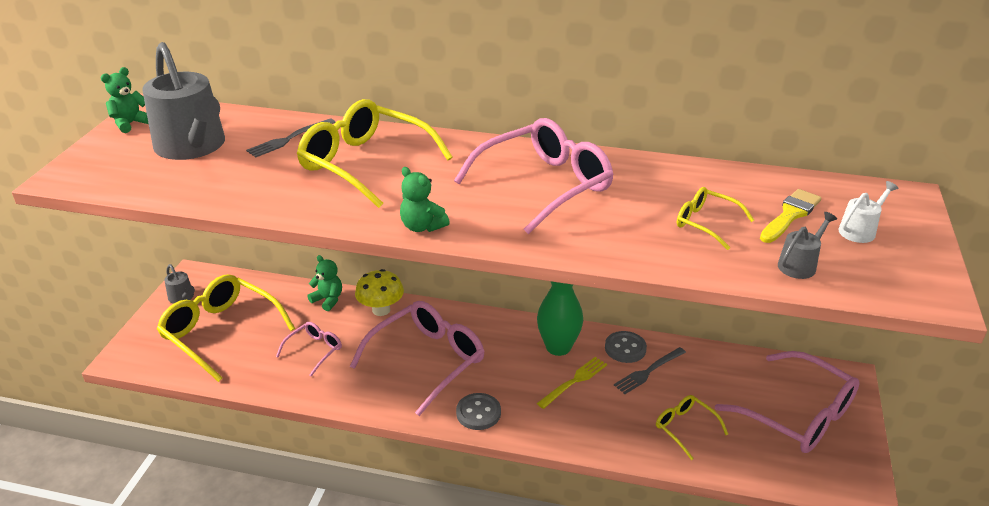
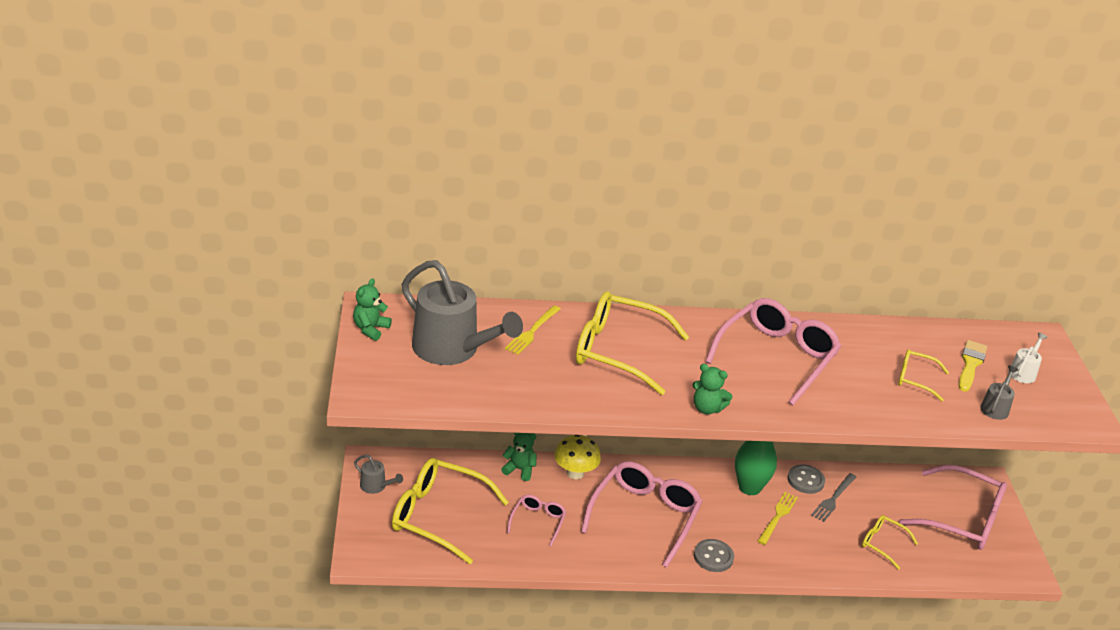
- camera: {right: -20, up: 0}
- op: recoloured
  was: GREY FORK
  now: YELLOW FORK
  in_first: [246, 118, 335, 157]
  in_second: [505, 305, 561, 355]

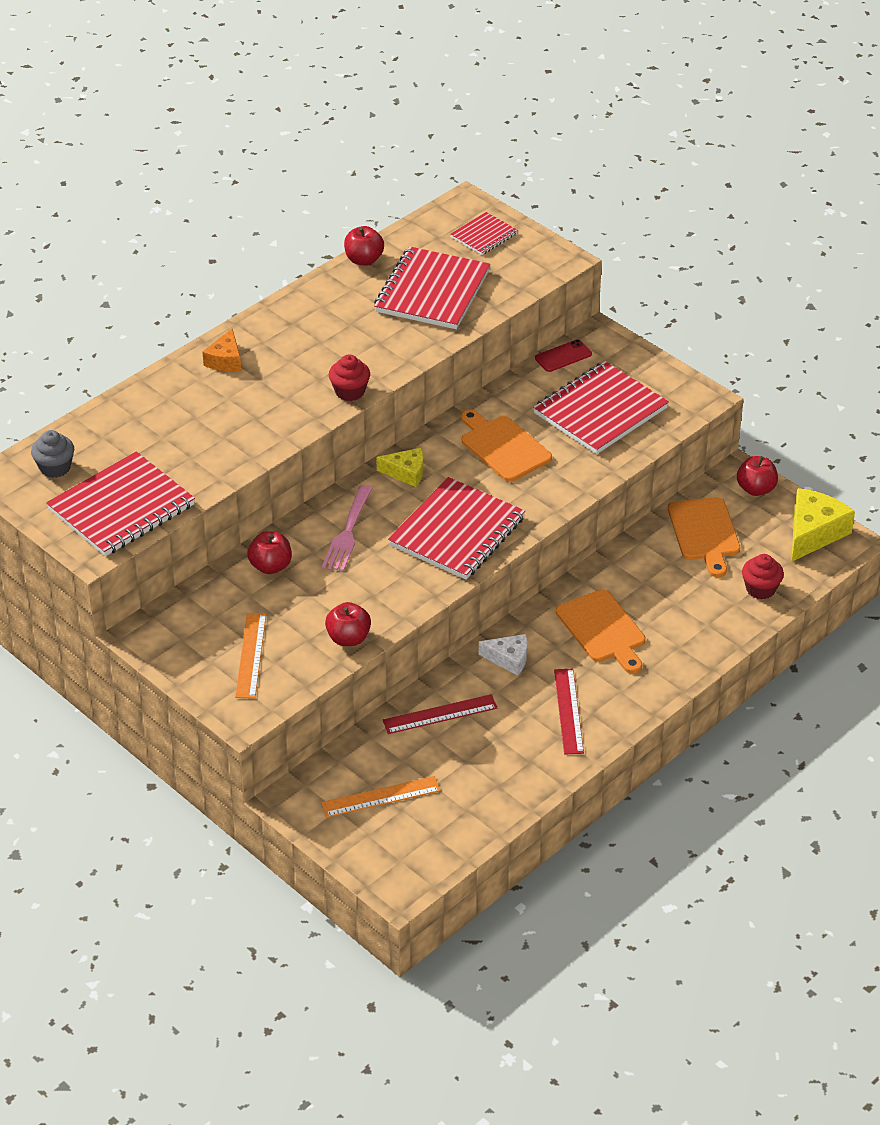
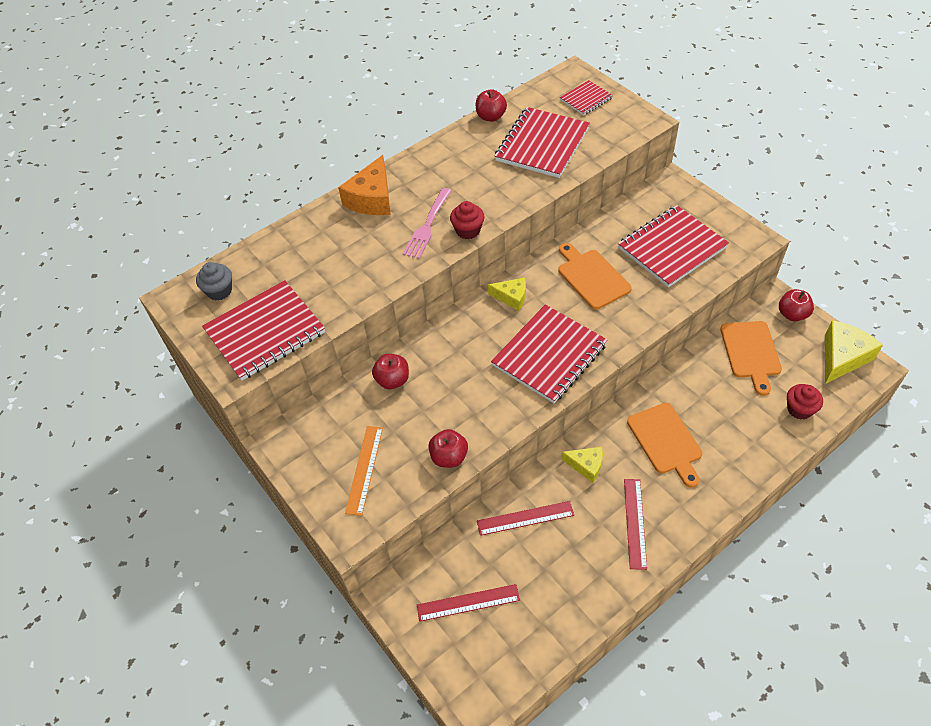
- camera: {right: 10, up: 10}
- op: removed
  was: RED PHONE
  in_first: [535, 339, 592, 372]
- op: moved
  was: PINK FORK
  in_first: [322, 485, 372, 571]
  in_second: [403, 188, 452, 259]
- op: recoloured
  was: ORANGE RULER
  now: RED RULER
  in_first: [321, 776, 440, 818]
  in_second: [417, 584, 520, 622]
- op: recoloured
  was: WHITE CHEESE
  now: YELLOW CHEESE
  in_first: [479, 634, 527, 676]
  in_second: [561, 447, 603, 483]
- op: resized
  was: ORANGE CHEESE
  in_first: [202, 329, 241, 371]
  in_second: [338, 155, 391, 215]
  ratio: 1.66

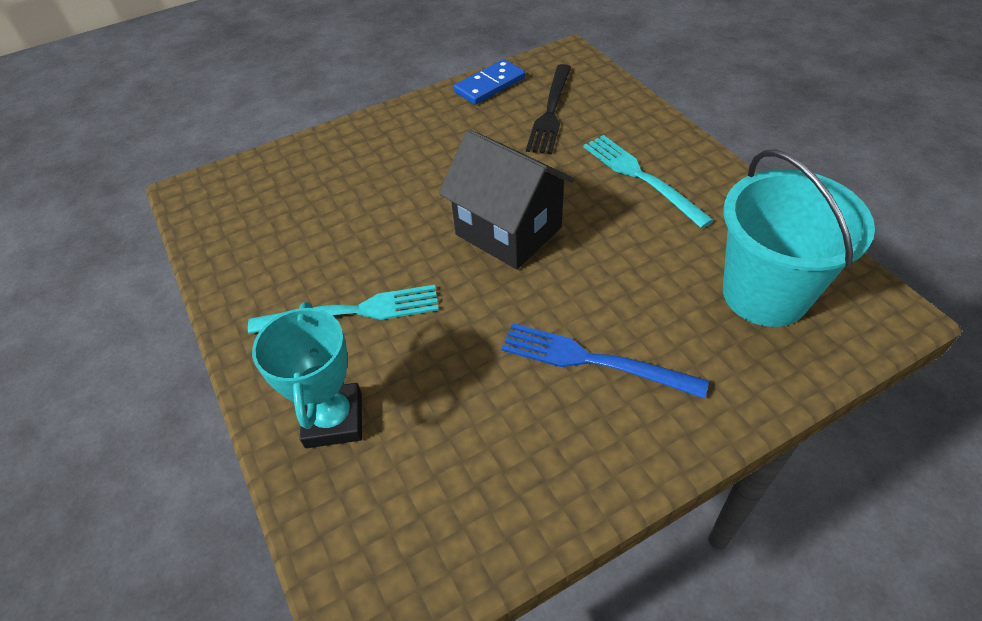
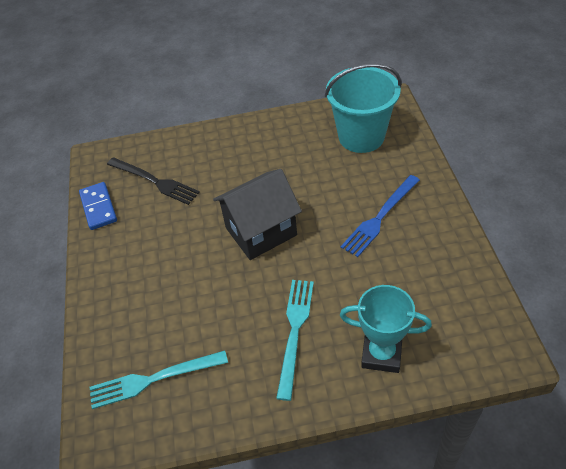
- camera: {right: -70, up: 0}
- op: moved
  was: TURQUOISE FORK
  in_first: [583, 135, 713, 228]
  in_second: [90, 350, 228, 409]

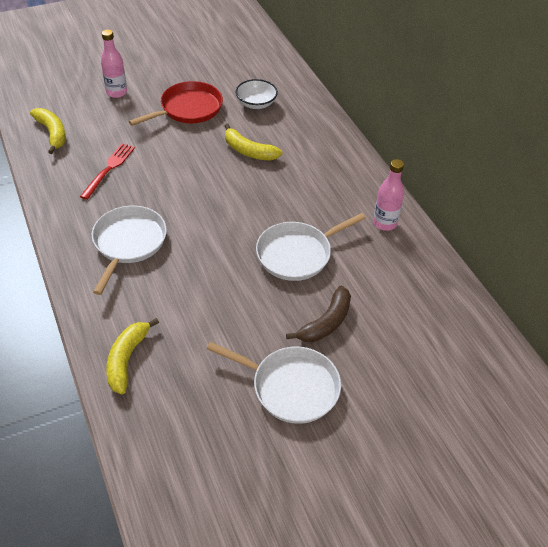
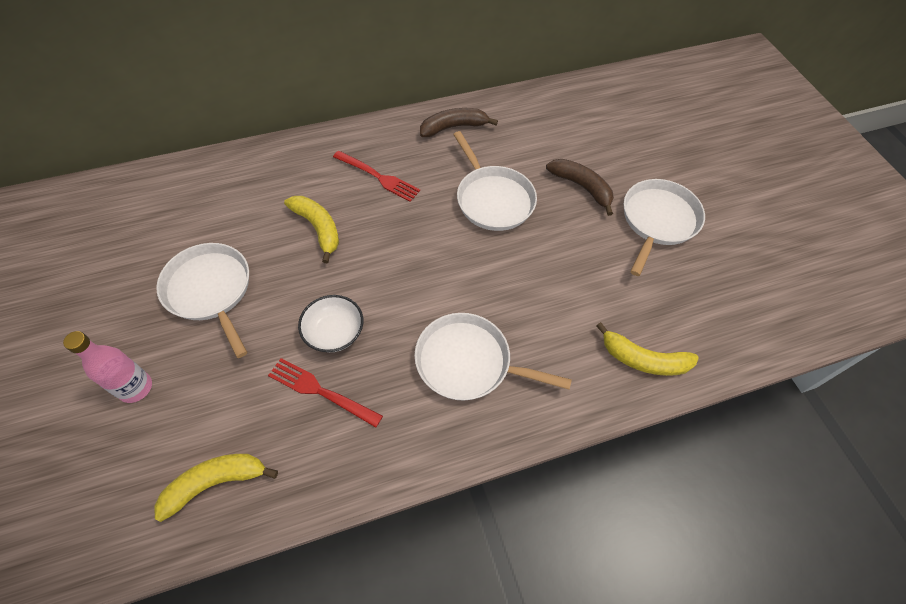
- camera: {right: -85, up: 10}
- op: added
  now: RED FORK
  in_second: [333, 151, 420, 202]
- op: moved
  was: WHITE BOWL
  in_first: [236, 79, 278, 109]
  in_second: [298, 295, 363, 352]
- op: replaced
  was: PINK BOTTLE
  now: BROWN BANANA
  in_first: [373, 159, 404, 231]
  in_second: [420, 108, 498, 137]
- op: recoloured
  was: RED PAN
  now: WHITE PAN
  in_first: [129, 81, 223, 126]
  in_second: [156, 243, 249, 358]
- op: turned
  was: YELLOW BANANA
  in_first: [225, 123, 283, 161]
  in_second: [284, 196, 339, 263]
  clockwise: -75

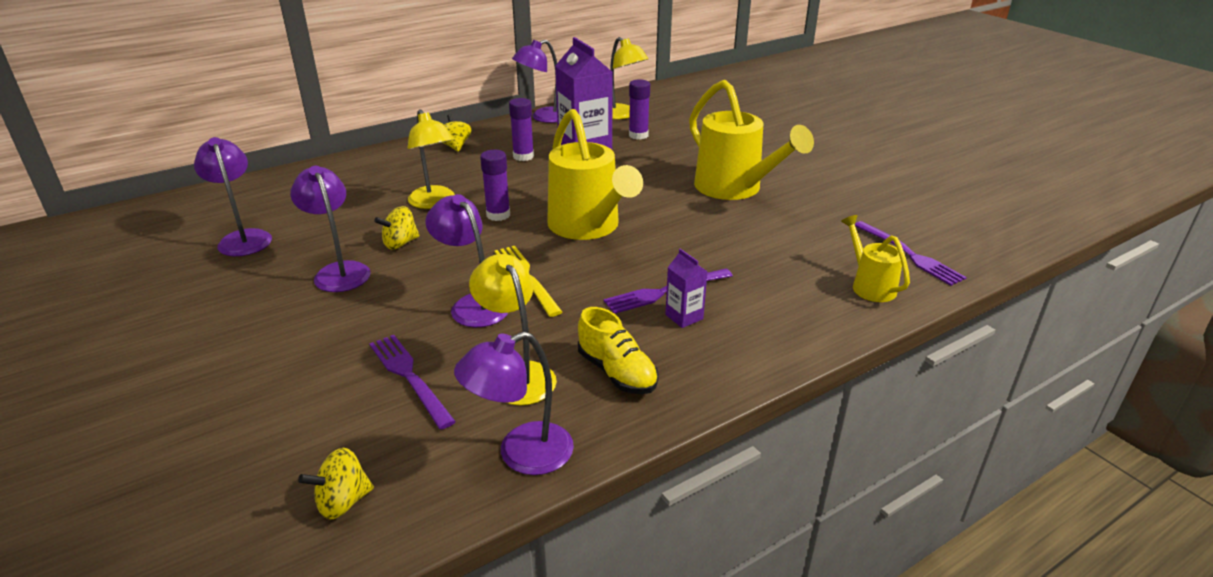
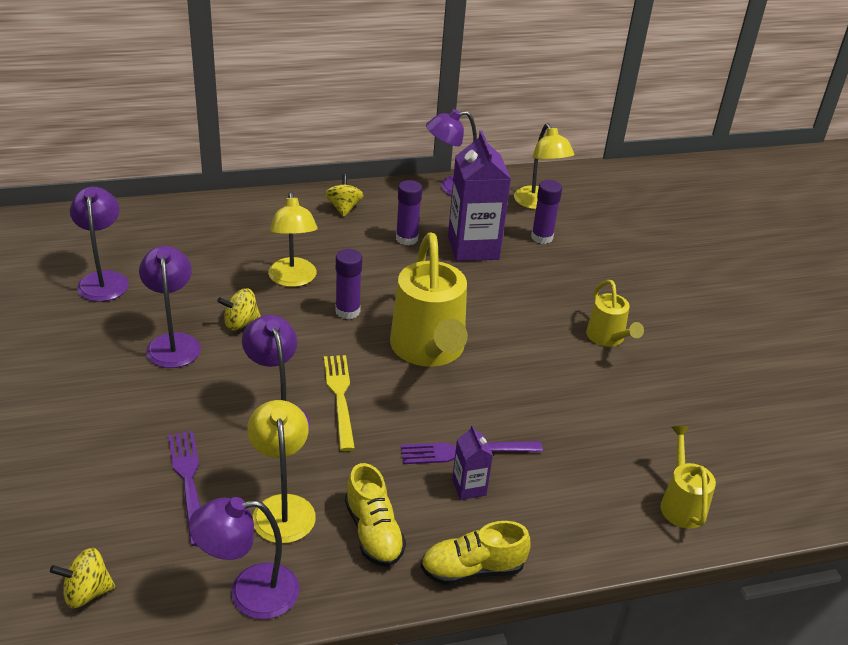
- camera: {right: 15, up: 5}
- op: removed
  was: PURPLE FORK
  in_first: [855, 221, 967, 286]
- op: added
  now: YELLOW SHOE
  in_second: [421, 521, 531, 585]
- op: resized
  was: YELLOW WATERING CAN
  in_first: [689, 80, 814, 200]
  in_second: [586, 280, 644, 347]
  ratio: 0.52

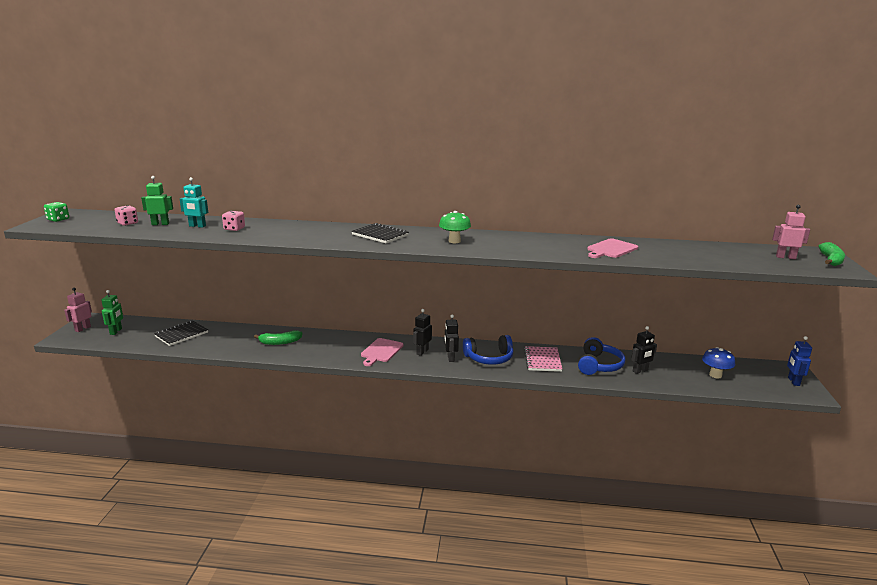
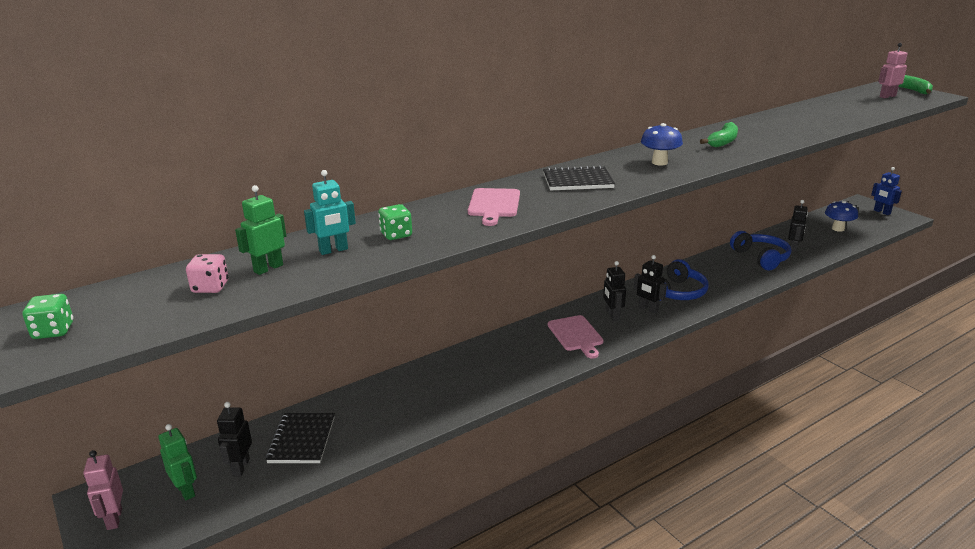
- camera: {right: -40, up: 5}
- op: removed
  was: PINK NOTEBOOK
  in_first: [524, 346, 562, 372]
- op: added
  now: BLACK ROBOT
  in_second: [217, 402, 252, 477]
- op: moved
  was: GREEN BANANA
  in_first: [254, 330, 303, 345]
  in_second: [700, 122, 738, 148]
- op: moved
  was: PINK CUTTING BOARD
  in_first: [587, 238, 638, 258]
  in_second: [468, 188, 520, 226]
- op: recoloured
  was: PINK DICE
  now: GREEN DICE
  in_first: [222, 211, 245, 231]
  in_second: [378, 204, 412, 240]
- op: recoloured
  was: GREEN MUSHROOM
  now: BLUE MUSHROOM
  in_first: [439, 211, 471, 243]
  in_second: [641, 123, 683, 165]

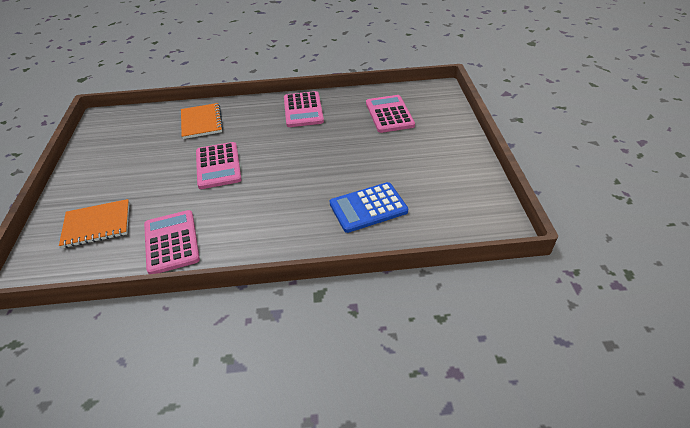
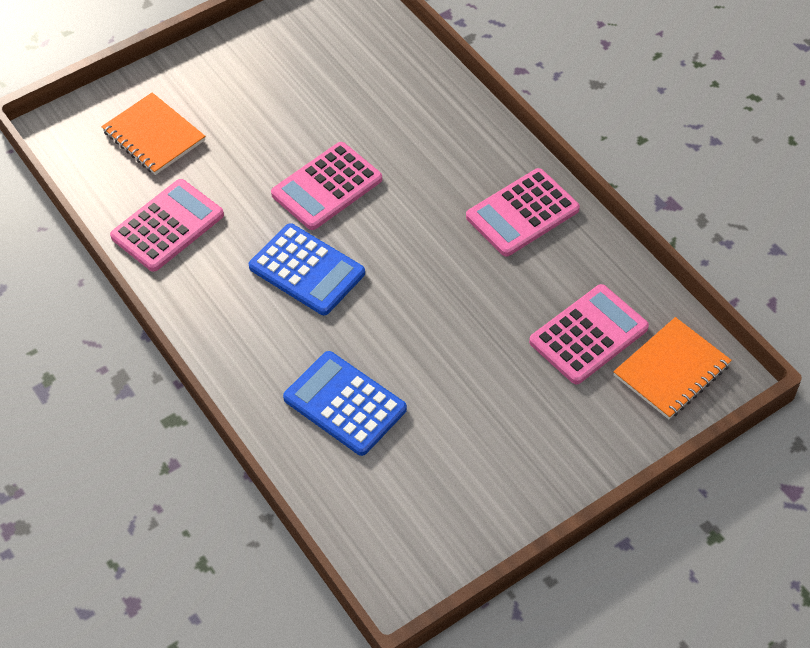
- camera: {right: 60, up: 10}
- op: added
  now: BLUE CALCULATOR
  in_second: [249, 223, 365, 315]
- op: moved
  was: ORANGE NOTEBOOK
  in_first: [181, 103, 223, 139]
  in_second: [613, 317, 732, 419]

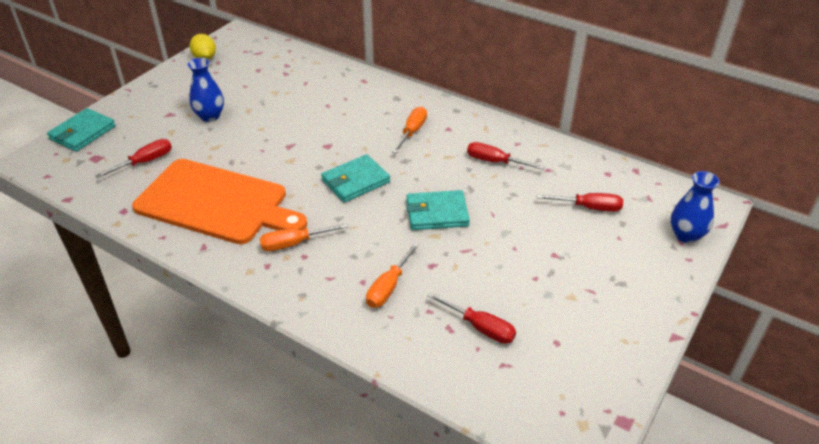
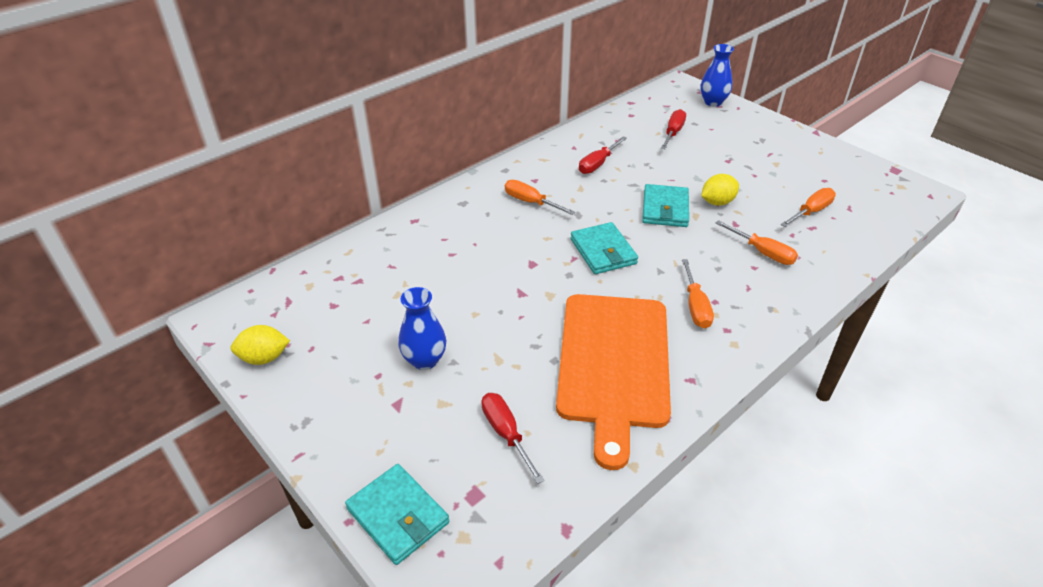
- camera: {right: -75, up: 0}
- op: added
  now: YELLOW LEMON
  in_second: [701, 174, 739, 206]
- op: recoloured
  was: RED SCREWDRIVER
  now: ORANGE SCREWDRIVER
  in_first: [427, 292, 516, 344]
  in_second: [780, 188, 836, 227]
- op: turned
  was: ORANGE CUTTING BOARD
  in_first: [132, 159, 307, 244]
  in_second: [556, 294, 671, 470]
  clockwise: 150

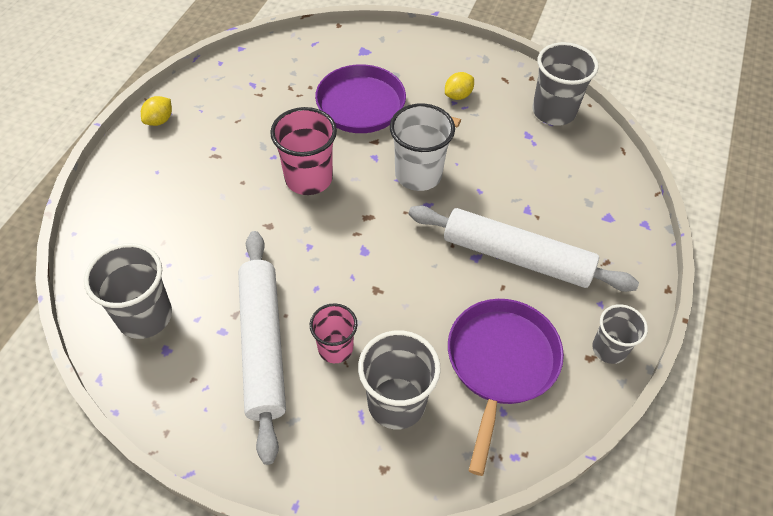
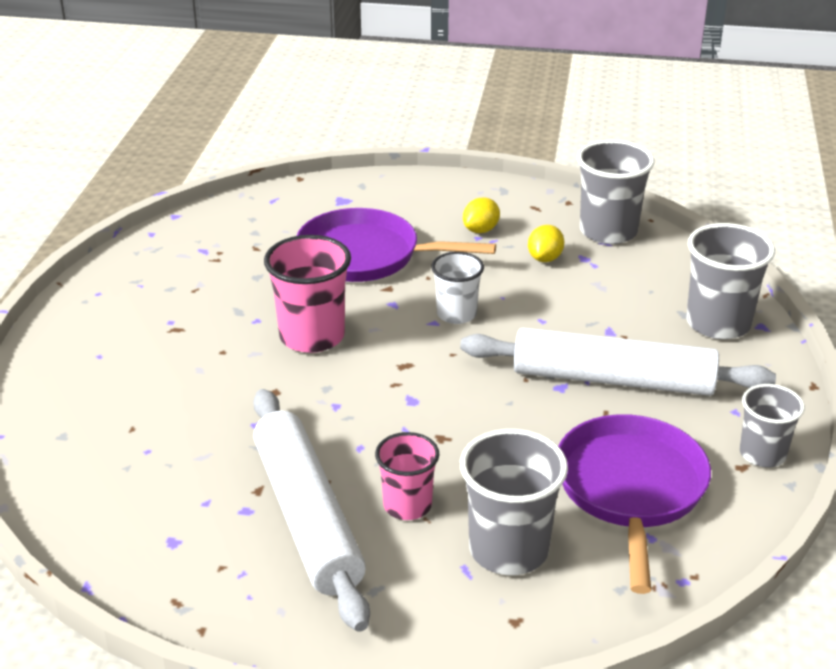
- camera: {right: -10, up: -20}
- op: moved
  was: GREY CUP
  in_first: [84, 243, 172, 339]
  in_second: [686, 223, 775, 339]
- op: moved
  was: YELLOW LEMON
  in_first: [141, 96, 172, 126]
  in_second: [528, 225, 564, 262]
- op: resized
  was: WHITE CUP
  in_first: [390, 104, 455, 191]
  in_second: [431, 252, 484, 324]
  ratio: 0.63

